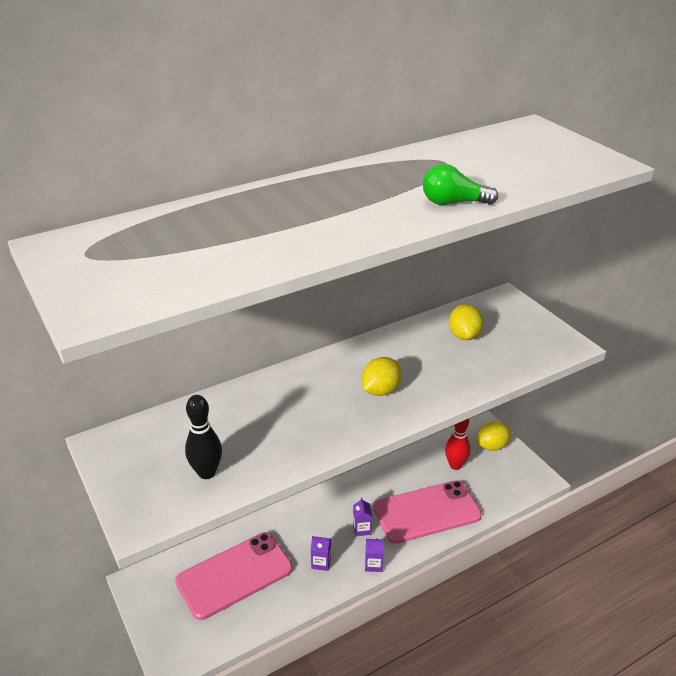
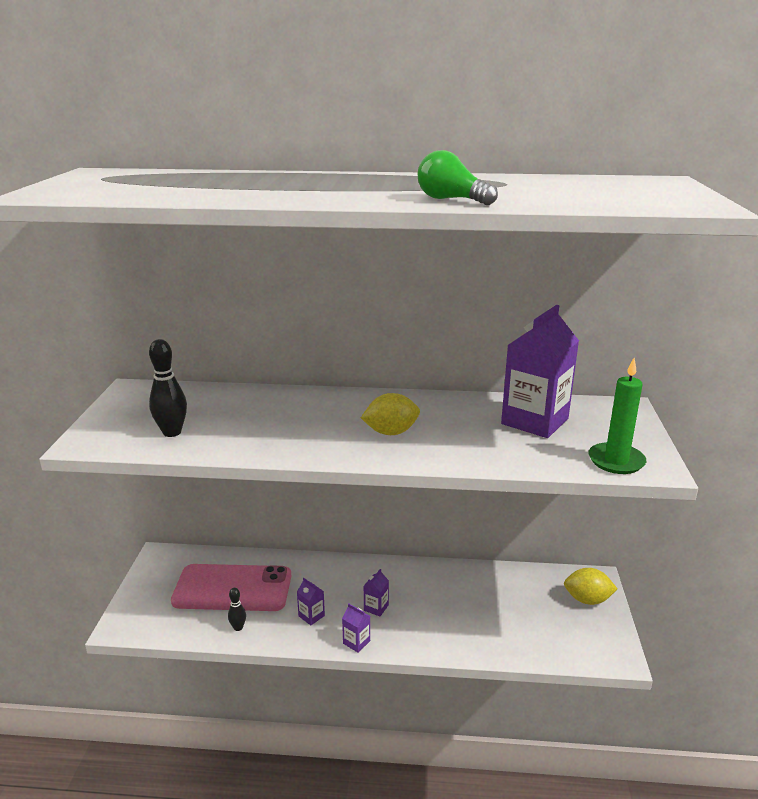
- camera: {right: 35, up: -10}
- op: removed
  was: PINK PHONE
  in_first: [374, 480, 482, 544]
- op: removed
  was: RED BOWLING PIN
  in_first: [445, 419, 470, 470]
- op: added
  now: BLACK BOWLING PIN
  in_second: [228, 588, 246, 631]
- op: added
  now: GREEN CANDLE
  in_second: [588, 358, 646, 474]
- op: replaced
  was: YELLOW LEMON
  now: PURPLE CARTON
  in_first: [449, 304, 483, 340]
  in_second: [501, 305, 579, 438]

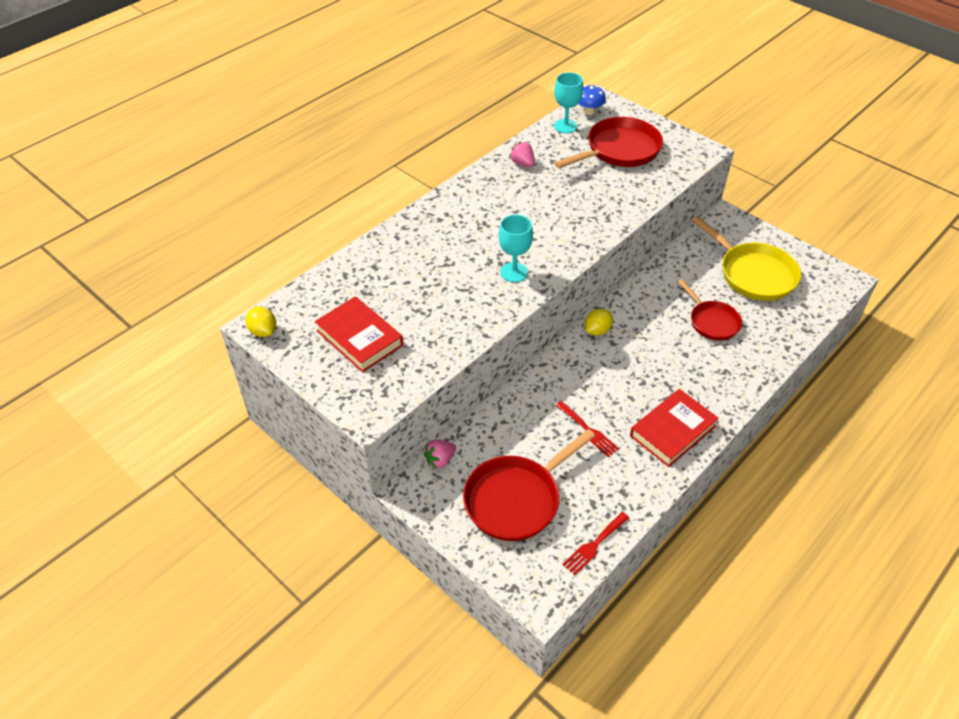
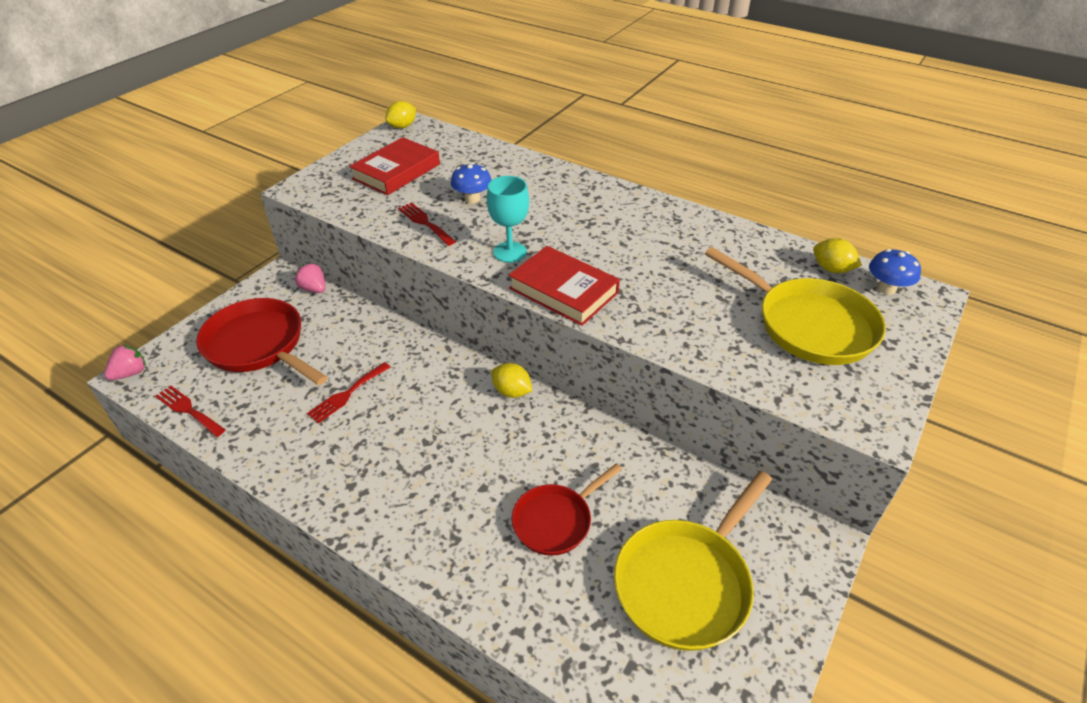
- camera: {right: 80, up: -5}
- op: added
  now: RED FORK
  in_second: [398, 202, 456, 246]
- op: added
  now: BLUE MUSHROOM
  in_second: [451, 163, 491, 203]
- op: moved
  was: PINK STRAWBERRY
  in_first: [510, 142, 535, 167]
  in_second: [104, 345, 146, 380]
- op: moved
  was: RED BOOK
  in_first: [630, 389, 719, 467]
  in_second: [508, 246, 620, 326]
- op: replaced
  was: TURQUOISE GOBLET
  now: YELLOW LEMON
  in_first: [554, 72, 583, 133]
  in_second: [813, 238, 862, 273]
- op: recoloured
  was: RED PAN
  now: YELLOW PAN
  in_first: [554, 117, 663, 169]
  in_second: [705, 247, 886, 365]

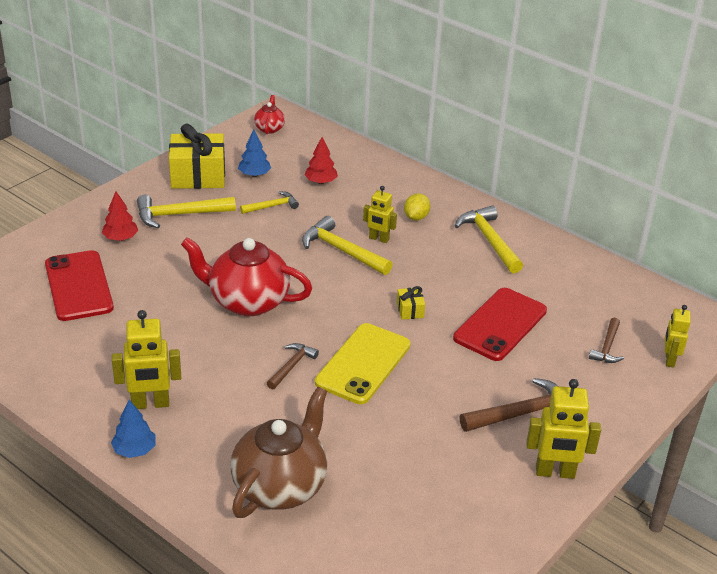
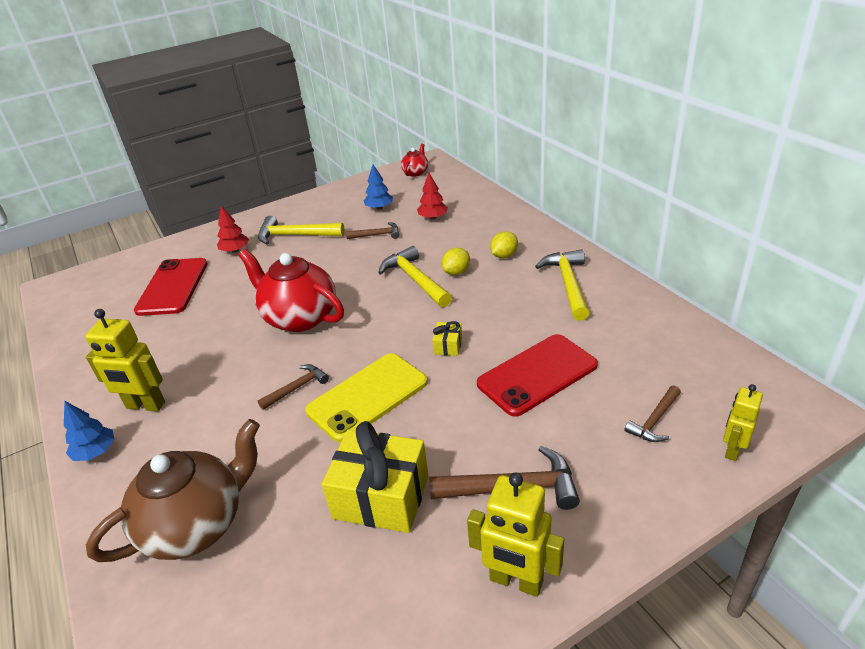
- camera: {right: 25, up: 0}
- op: moved
  was: YELLOW GIFT
  in_first: [169, 124, 225, 189]
  in_second: [322, 421, 428, 533]
- op: replaced
  was: YELLOW ROBOT
  now: YELLOW LEMON
  in_first: [363, 186, 397, 243]
  in_second: [442, 248, 470, 275]
- op: recoloured
  was: YELLOW HAMMER
  now: BROWN HAMMER
  in_first: [240, 191, 299, 214]
  in_second: [346, 222, 399, 239]

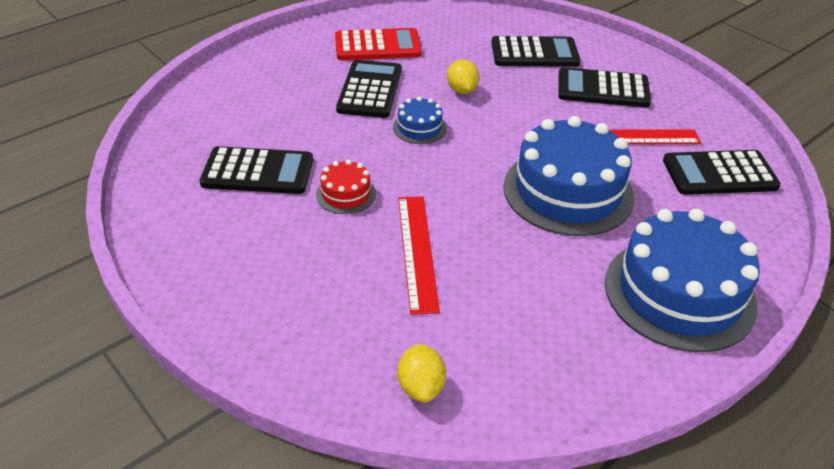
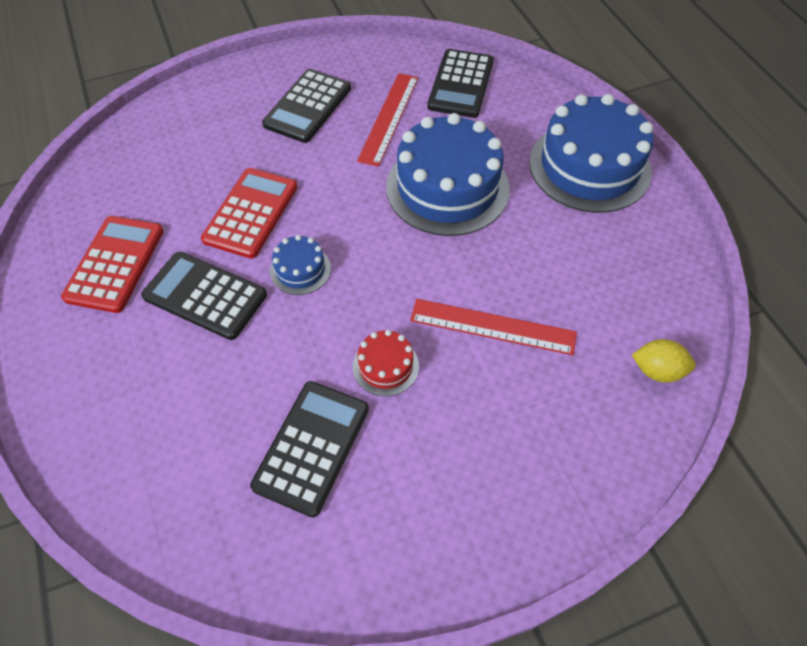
- camera: {right: -70, up: 15}
- op: removed
  was: BLACK CALCULATOR
  in_first: [491, 36, 581, 67]
- op: replaced
  was: YELLOW LEMON
  now: RED CALCULATOR
  in_first: [447, 59, 480, 94]
  in_second: [201, 168, 298, 259]

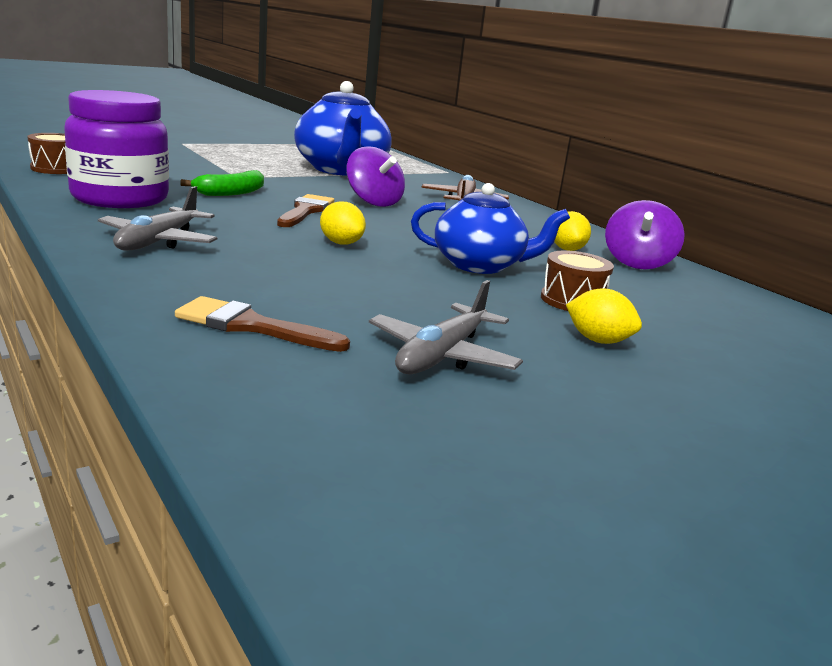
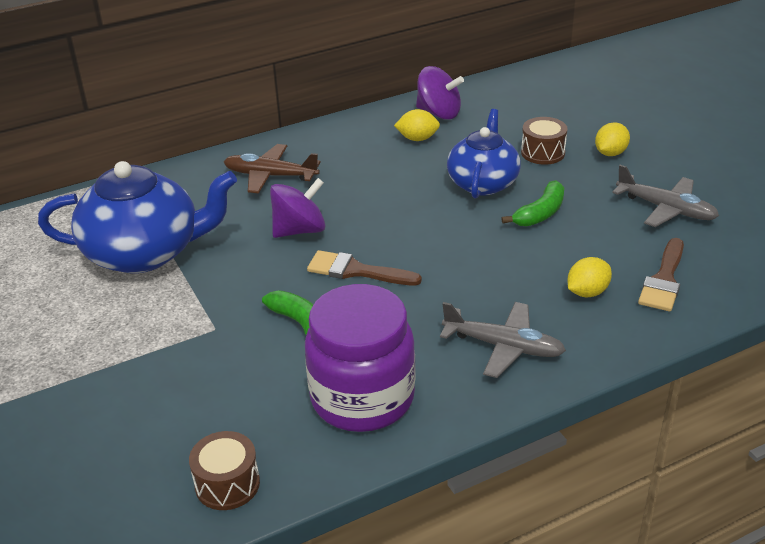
- camera: {right: -80, up: 15}
- op: added
  now: GREEN BANANA
  in_second: [501, 180, 564, 226]
- op: moved
  was: YELLOW LEMON
  in_first: [320, 201, 366, 245]
  in_second: [567, 257, 612, 297]

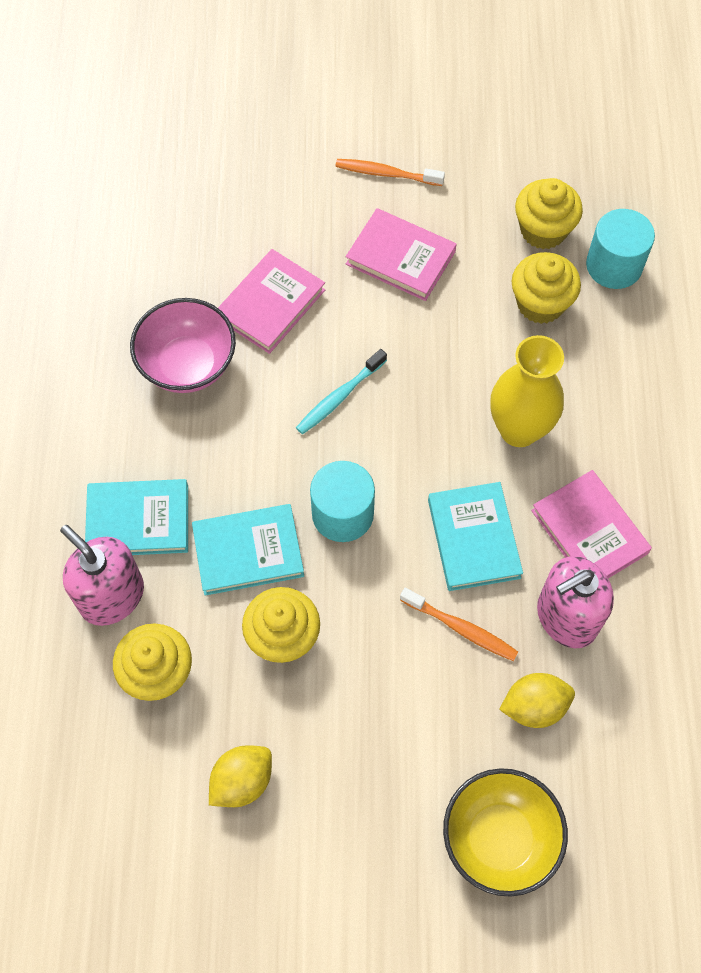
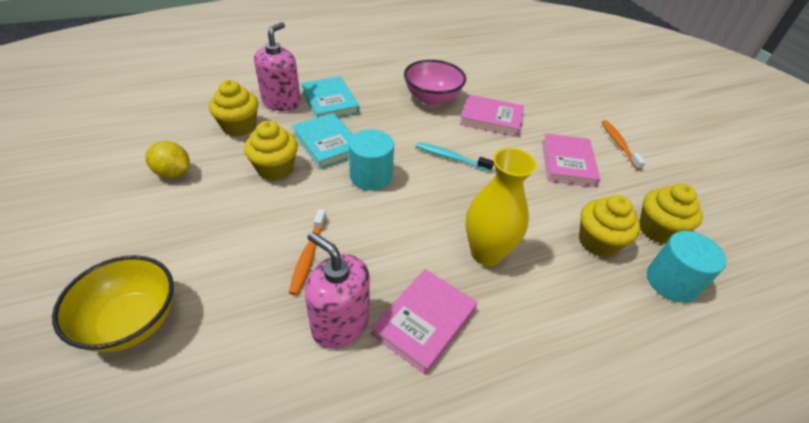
- camera: {right: 65, up: -20}
- op: removed
  was: TURQUOISE BOOK
  in_first: [428, 482, 523, 591]
- op: removed
  was: YELLOW LEMON
  in_first: [499, 673, 575, 728]

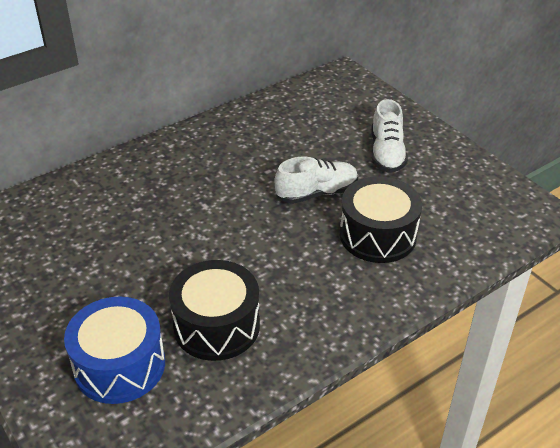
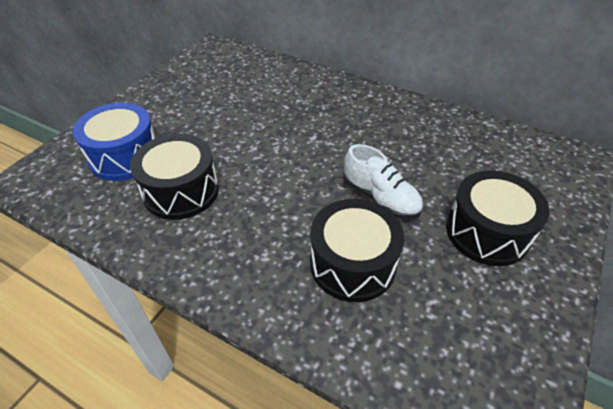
- camera: {right: 65, up: 5}
- op: replaced
  was: WHITE SHOE
  now: BLACK DRUM
  in_first: [371, 99, 408, 173]
  in_second: [446, 170, 550, 266]

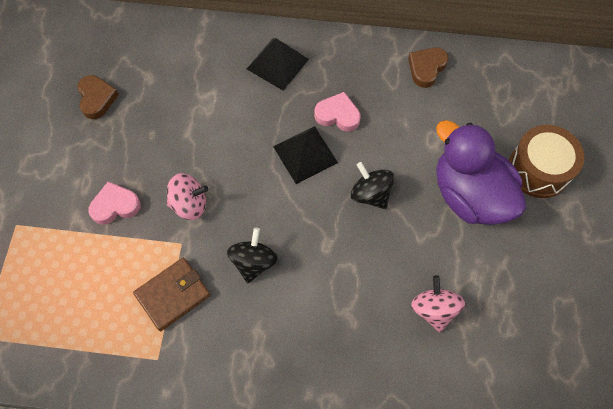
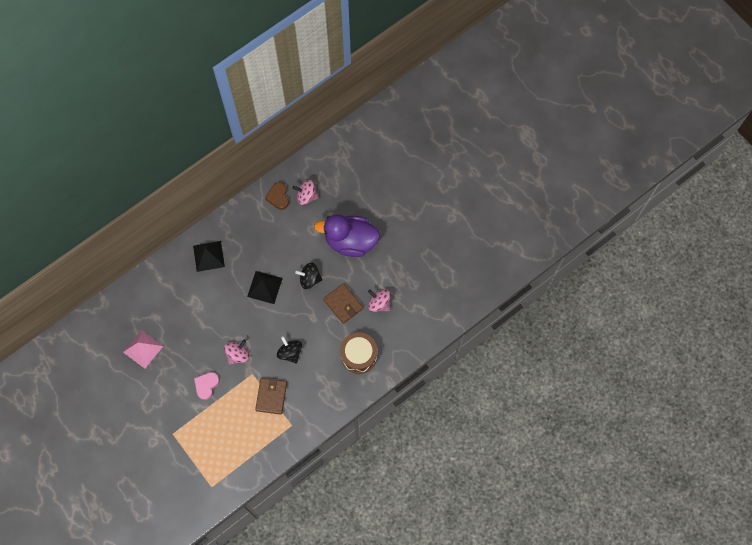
- camera: {right: -45, up: 5}
- op: removed
  was: PINK HEART
  in_first: [314, 92, 361, 132]
- op: added
  now: PINK SPINNING TOP
  in_second: [293, 180, 319, 205]
- op: added
  now: BROWN WALLET
  in_second: [323, 283, 363, 324]
- op: moved
  was: BROWN DRUM
  in_first: [509, 125, 584, 198]
  in_second: [340, 332, 377, 374]
- op: replaced
  was: BROWN HEART
  now: PINK PYRAMID
  in_first: [77, 75, 119, 119]
  in_second: [123, 330, 163, 369]

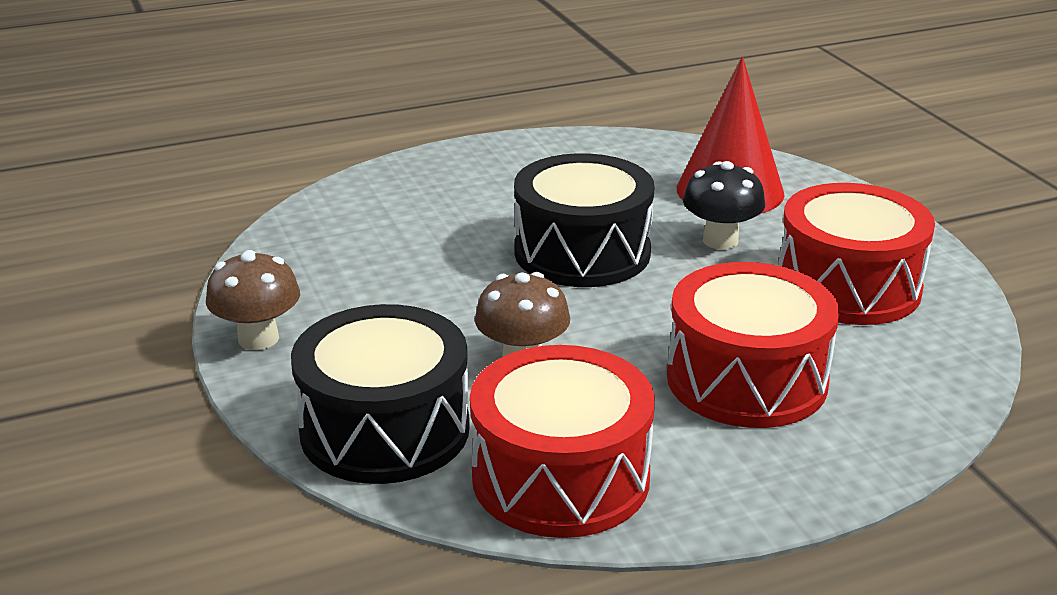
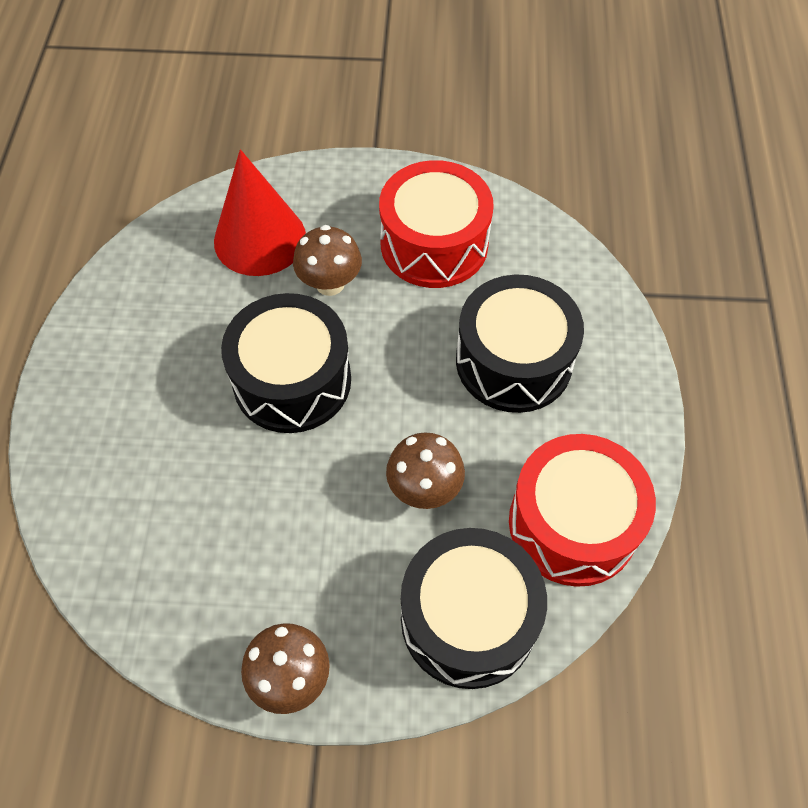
- camera: {right: -65, up: 30}
- op: recoloured
  was: RED DRUM
  now: BLACK DRUM
  in_first: [667, 262, 839, 428]
  in_second: [456, 274, 584, 413]
- op: recoloured
  was: BLACK MUSHROOM
  now: BROWN MUSHROOM
  in_first: [683, 161, 765, 250]
  in_second: [293, 225, 362, 296]

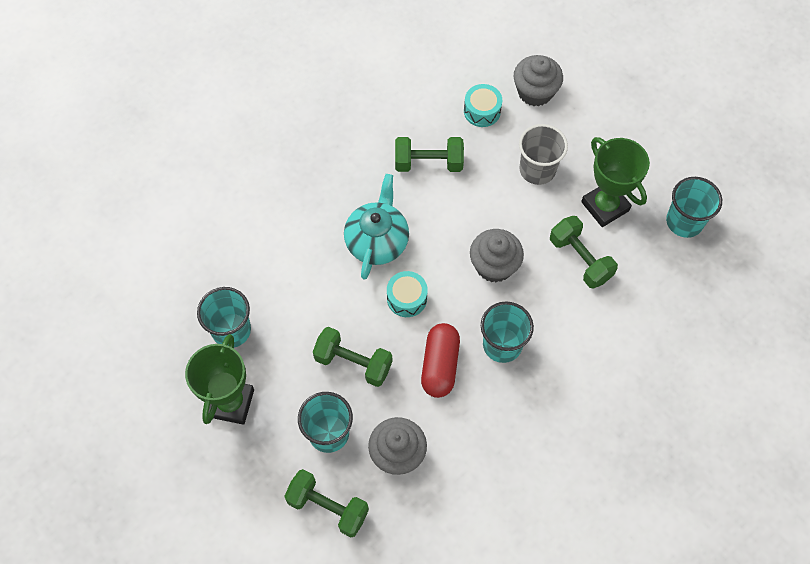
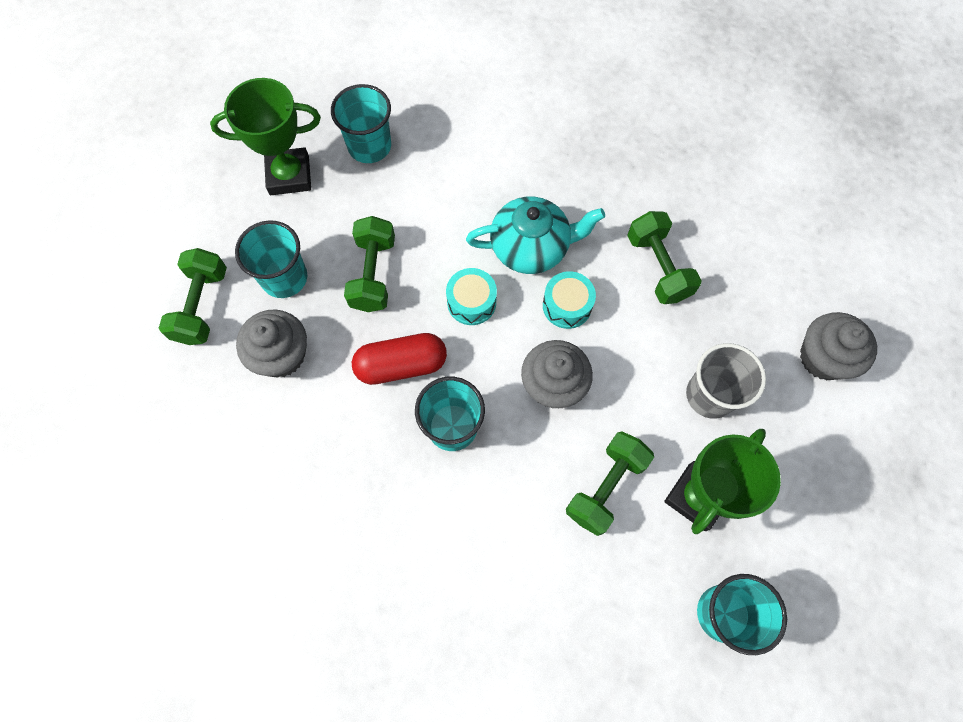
- camera: {right: 70, up: 5}
- op: moved
  was: TURQUOISE DRUM
  in_first: [464, 84, 502, 127]
  in_second: [543, 271, 596, 329]

